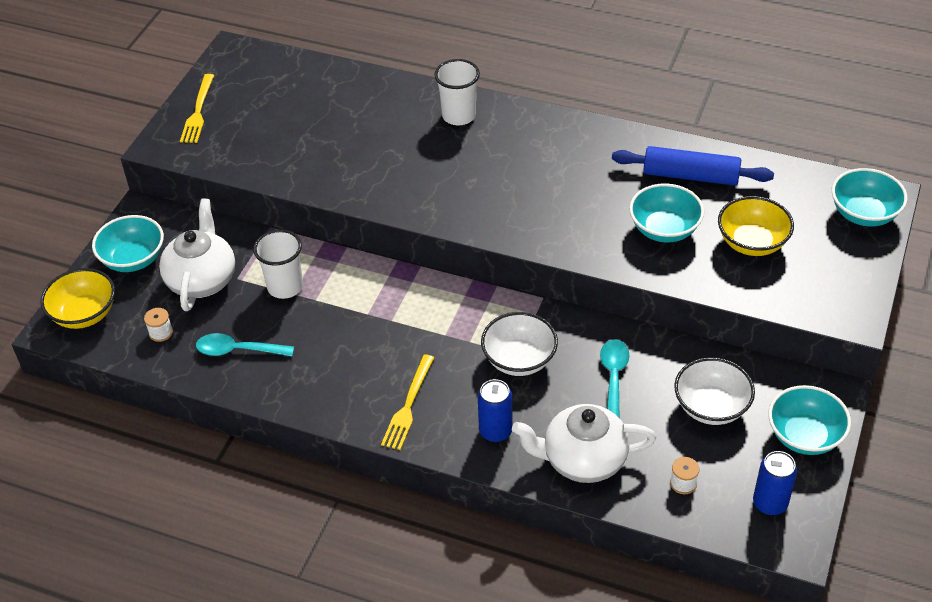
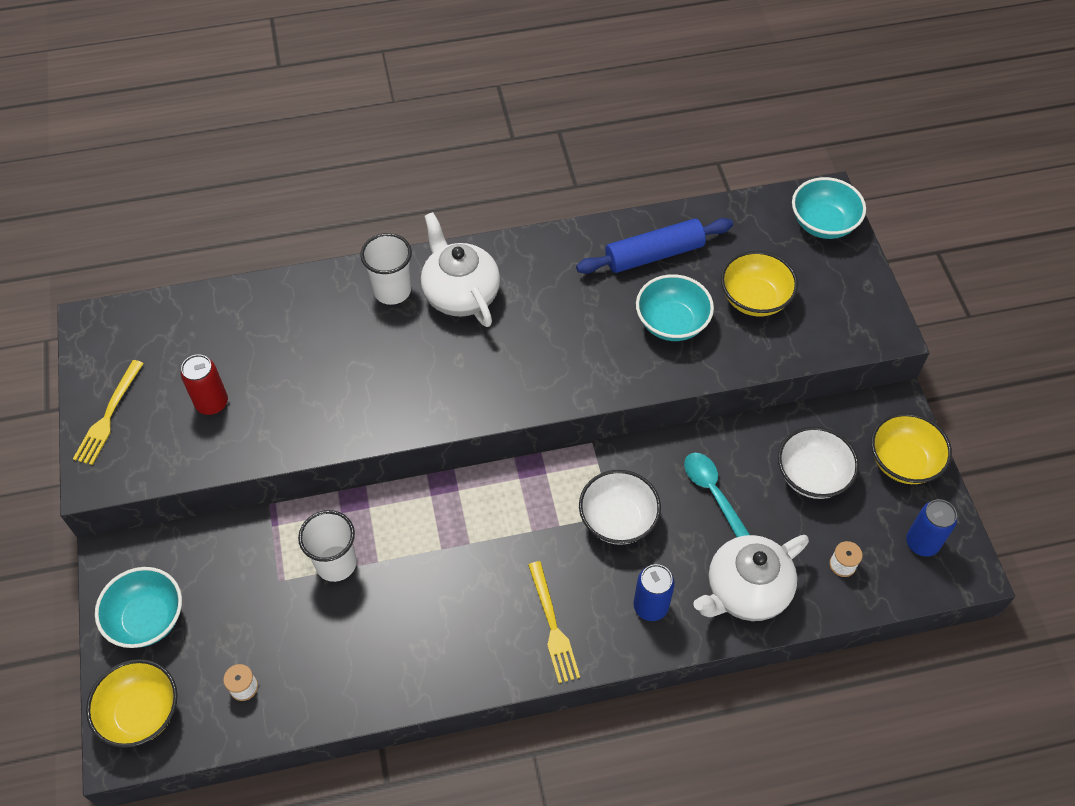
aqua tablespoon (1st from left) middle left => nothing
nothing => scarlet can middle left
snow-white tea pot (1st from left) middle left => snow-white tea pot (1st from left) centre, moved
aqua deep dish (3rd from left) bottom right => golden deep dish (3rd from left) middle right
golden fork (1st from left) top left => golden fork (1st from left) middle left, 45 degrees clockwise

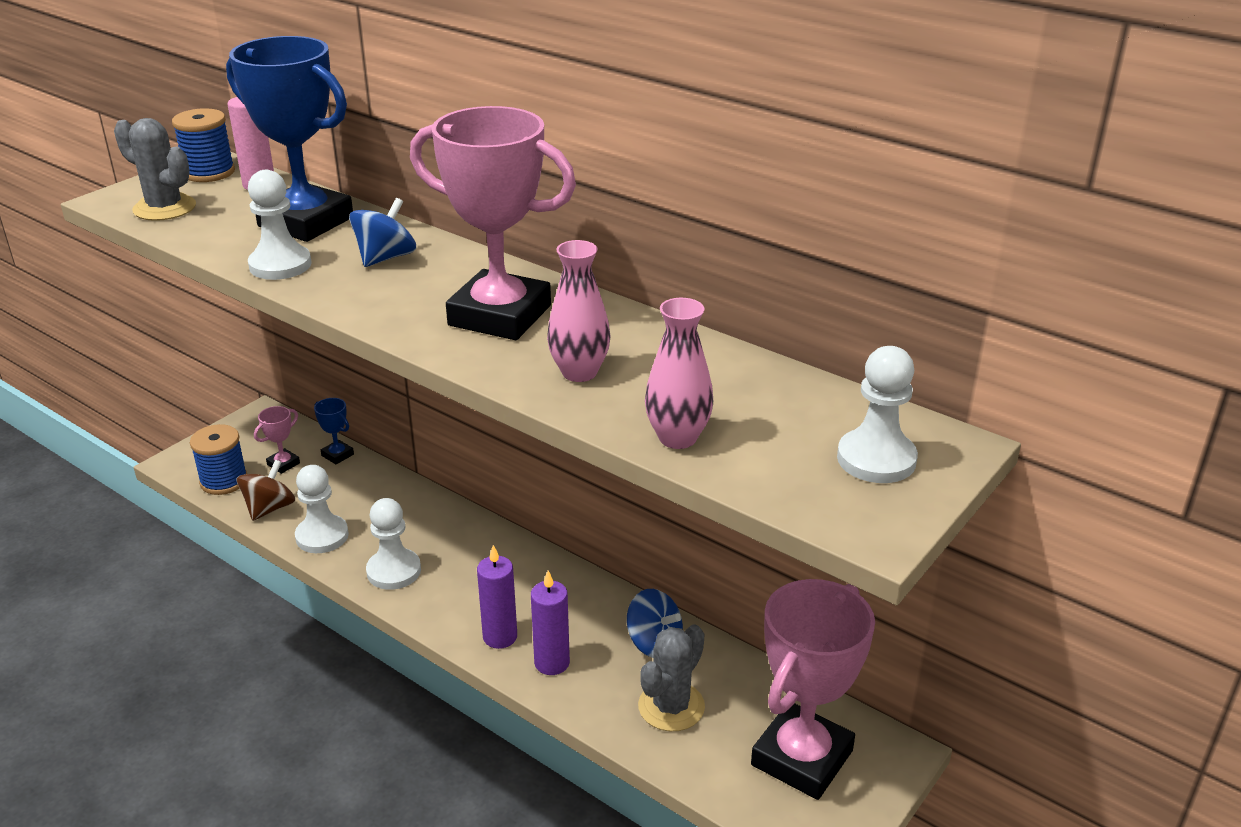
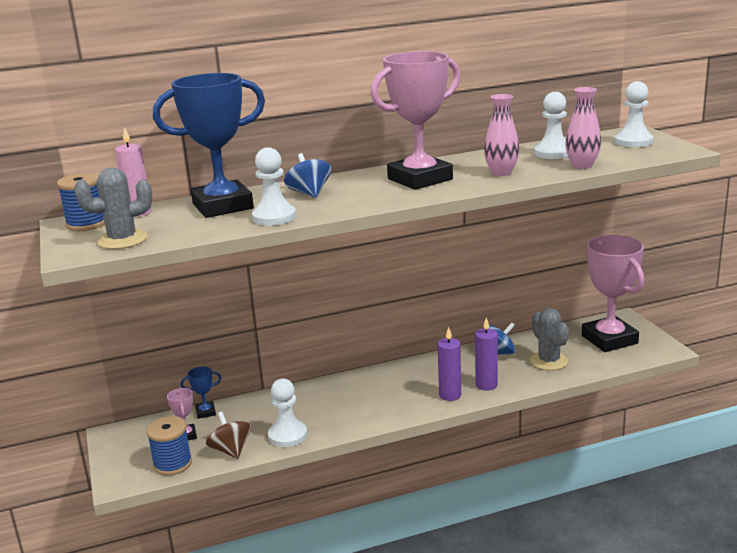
snow-white pawn (3rd from left) middle left => snow-white pawn (3rd from left) top right, moved

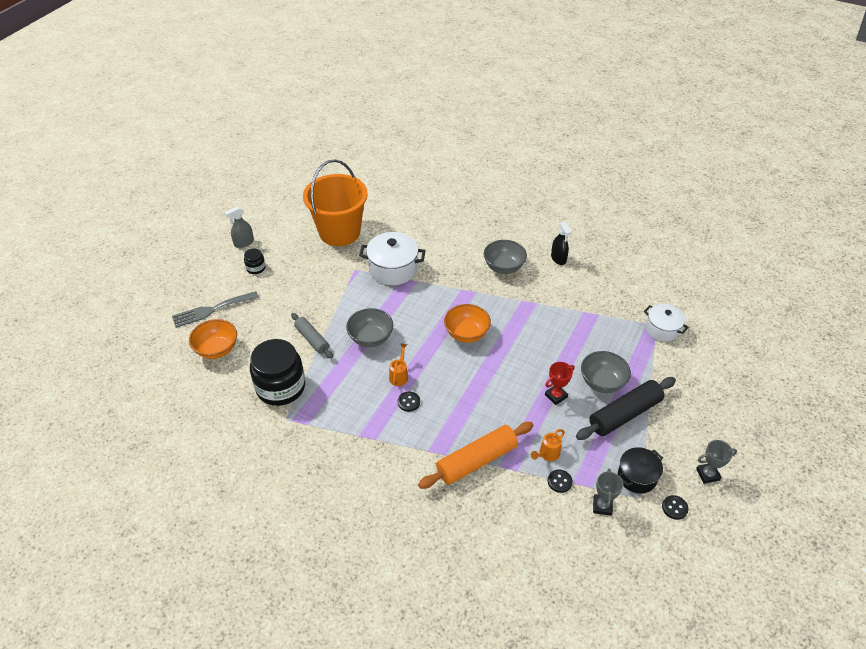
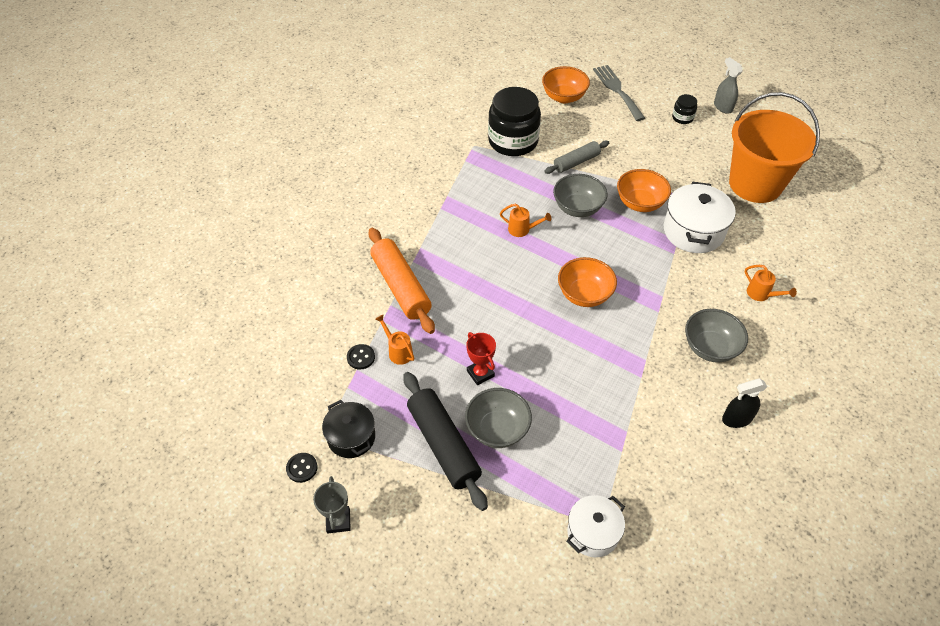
black sewing button (1st from left) centre => nothing
ash-grey trophy (1st from left) bottom right => nothing
nothing => bright orange deep dish (3rd from left) top right
nothing => bright orange sprinkling can (3rd from left) middle right

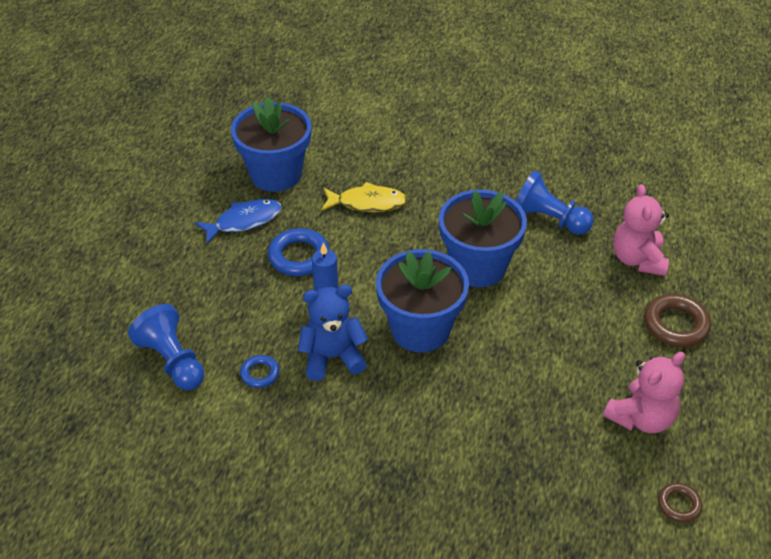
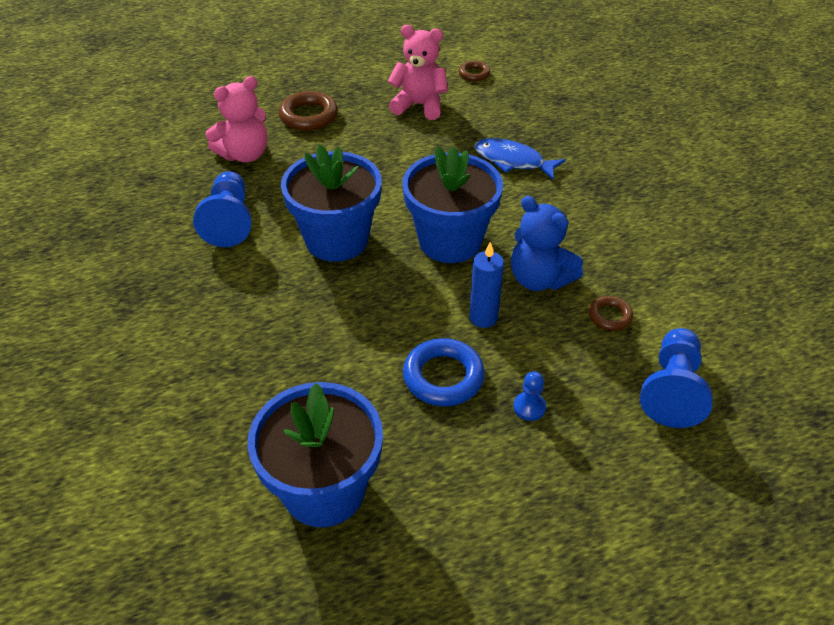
golden fish centre => nothing
nothing => cobalt pawn (2nd from left) centre
cobalt fish middle left => cobalt fish top centre, moved
cobalt torus (1st from left) centre => russet torus (3rd from left) middle right

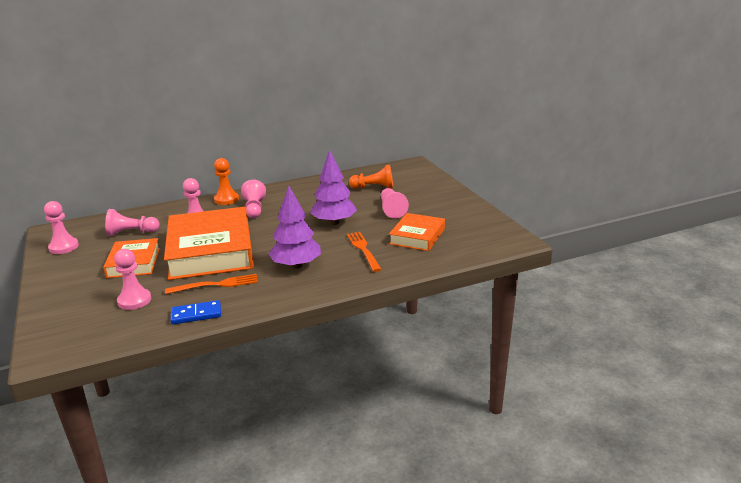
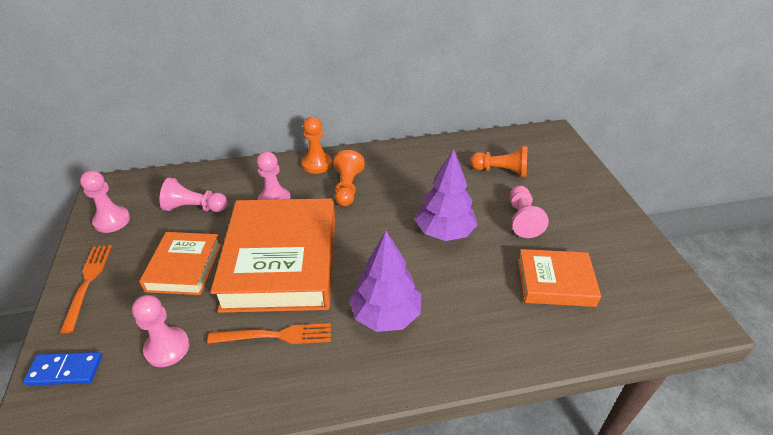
cobalt domino piece middle left => cobalt domino piece bottom left, moved
bright orange fork (2nd from left in the first image) centre => bright orange fork (1st from left) middle left, moved
pink pawn (5th from left) centre => bright orange pawn (2nd from left) centre
bright orange book (3rd from left) centre => bright orange book (3rd from left) middle right, 60 degrees clockwise

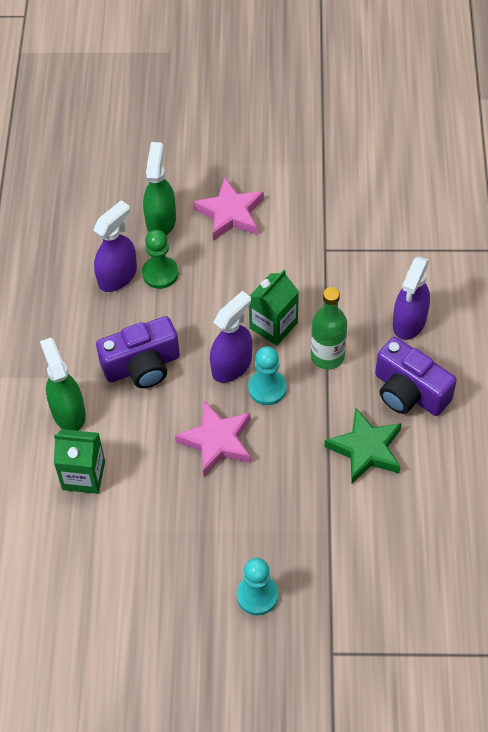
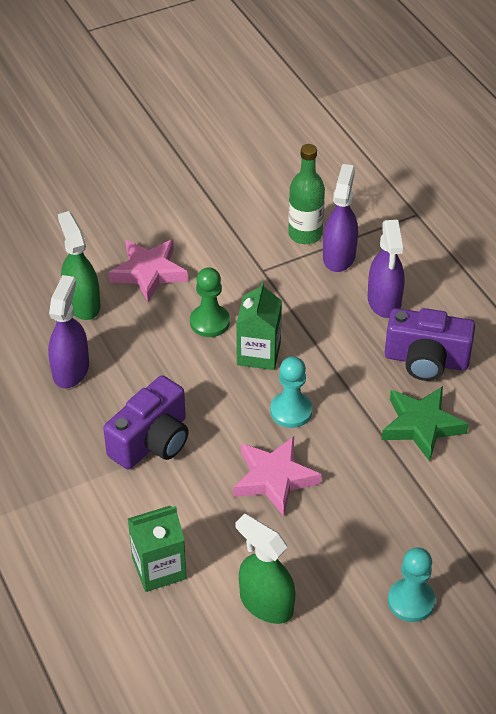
green spray bottle (1st from left in the first image) middle left => green spray bottle (2nd from left) bottom centre, moved
green pawn middle left => green pawn centre, moved
purple spray bottle (2nd from left) centre => purple spray bottle (2nd from left) top right, moved
green flask middle right => green flask top centre, moved

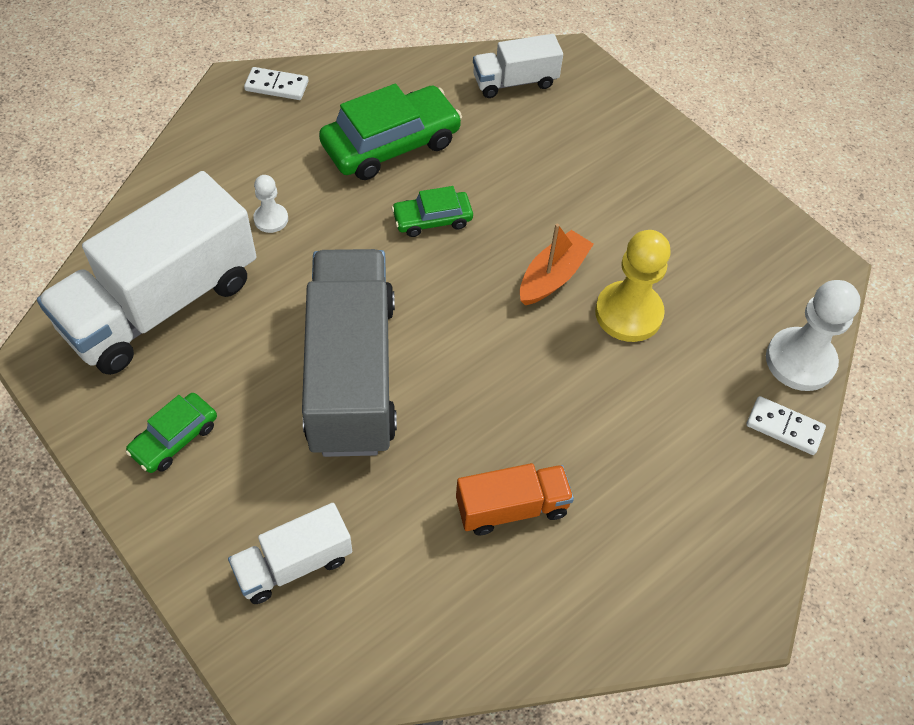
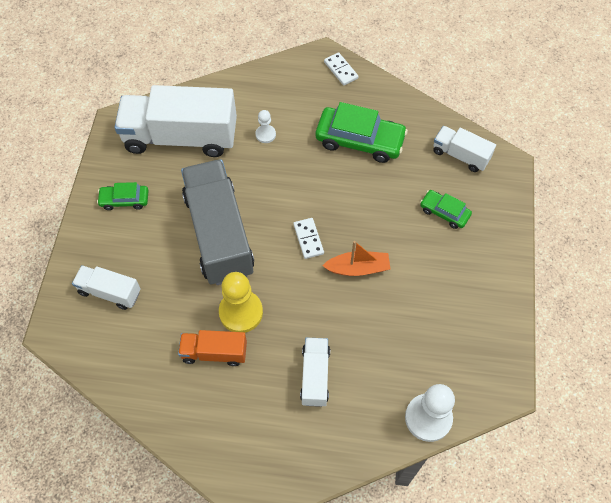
nothing => snow-white lorry (3rd from left) bottom centre
green automobile (3rd from left) top centre => green automobile (3rd from left) middle right, moved
golden pawn middle right => golden pawn centre, moved
snow-white domino piece (2nd from left in the first image) middle right => snow-white domino piece (1st from left) centre, moved
ash-grey lorry centre, 60 degrees counterclockwise
bright orange lorry bottom centre, 150 degrees clockwise

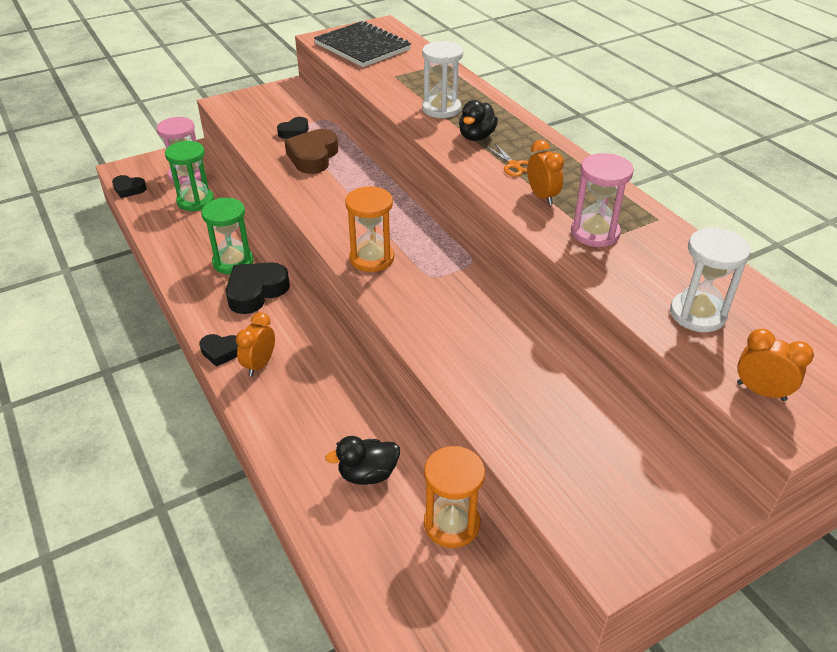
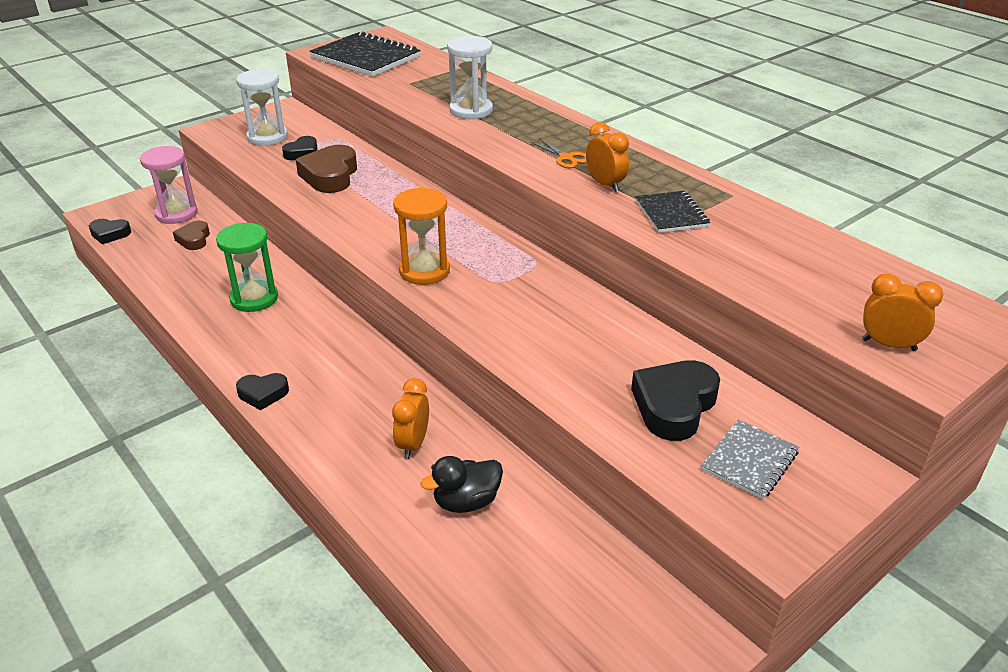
bright orange sand timer (2nd from left) bottom centre => nothing
black rubber duck (2nd from left) top centre => nothing
nothing => ash-grey notepad bottom right
black heart shape (3rd from left in the first image) middle left => black heart shape (4th from left) middle right, moved
bright orange clock (1st from left) middle left => bright orange clock (1st from left) centre, moved
snow-white sand timer (2nd from left in the first image) middle right => snow-white sand timer (1st from left) top left, moved
green sand timer (1st from left) top left => russet heart shape (1st from left) middle left
pink sand timer (2nd from left) top right => black notepad (2nd from left) top right

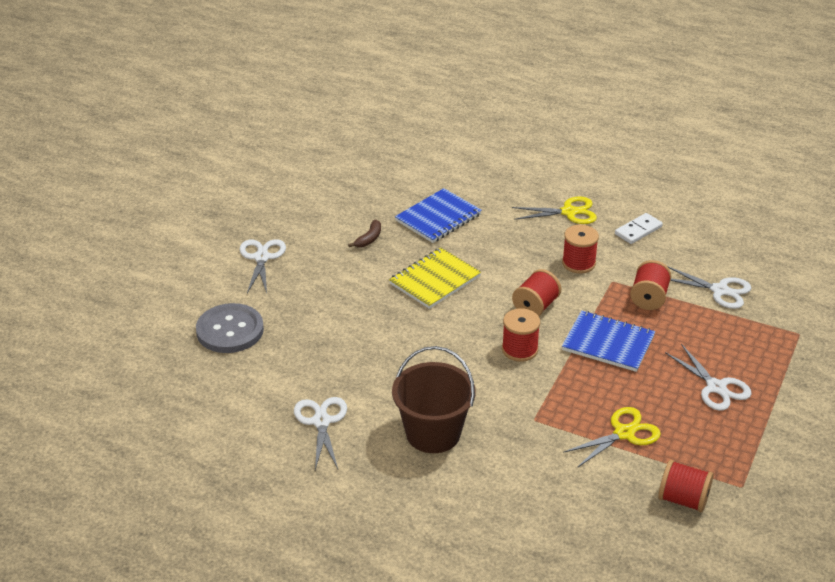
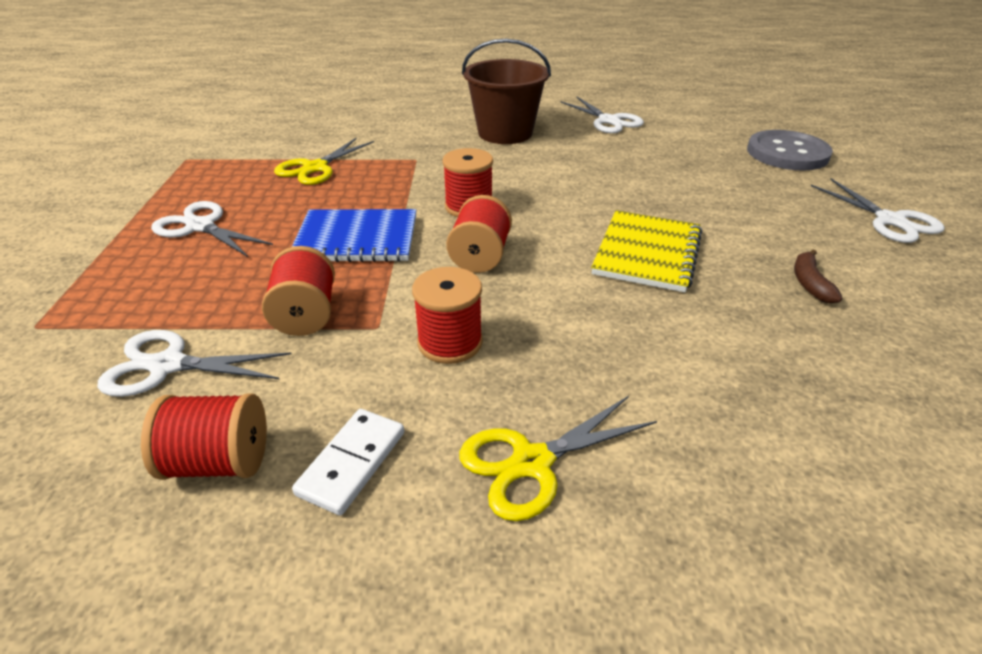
cobalt notepad (1st from left) centre => nothing
scarlet spool (5th from left in the first image) bottom right => scarlet spool (1st from left) bottom left, moved

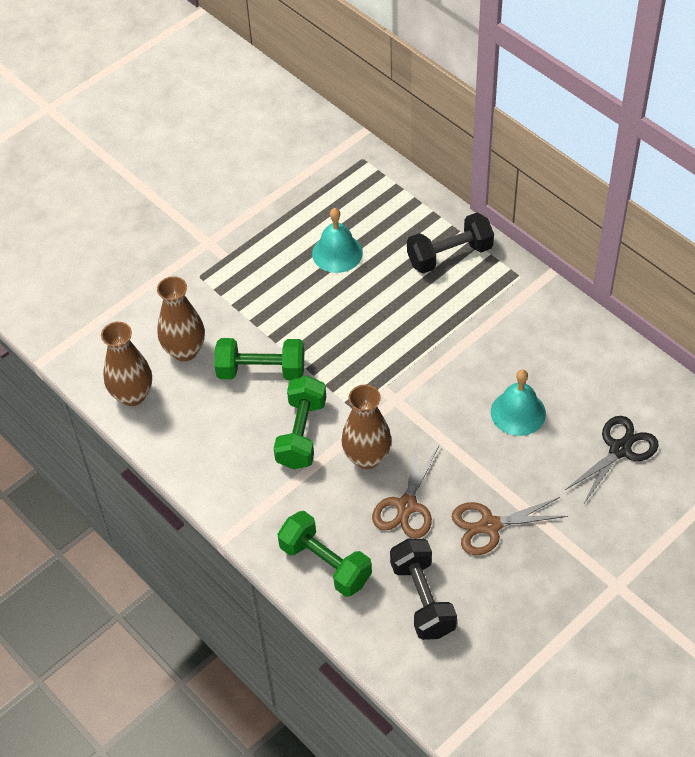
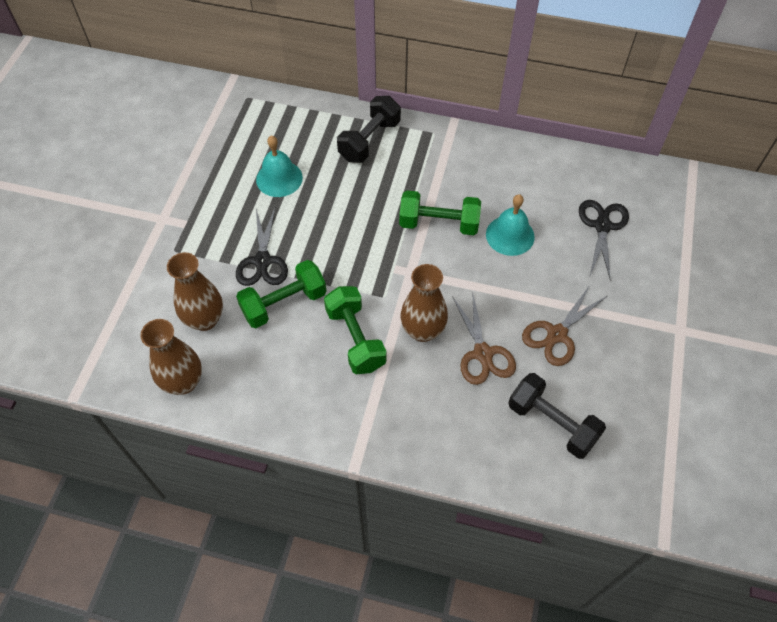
nothing => black pair of scissors (1st from left) centre
green free weight (3rd from left) bottom centre => green free weight (3rd from left) centre, moved

